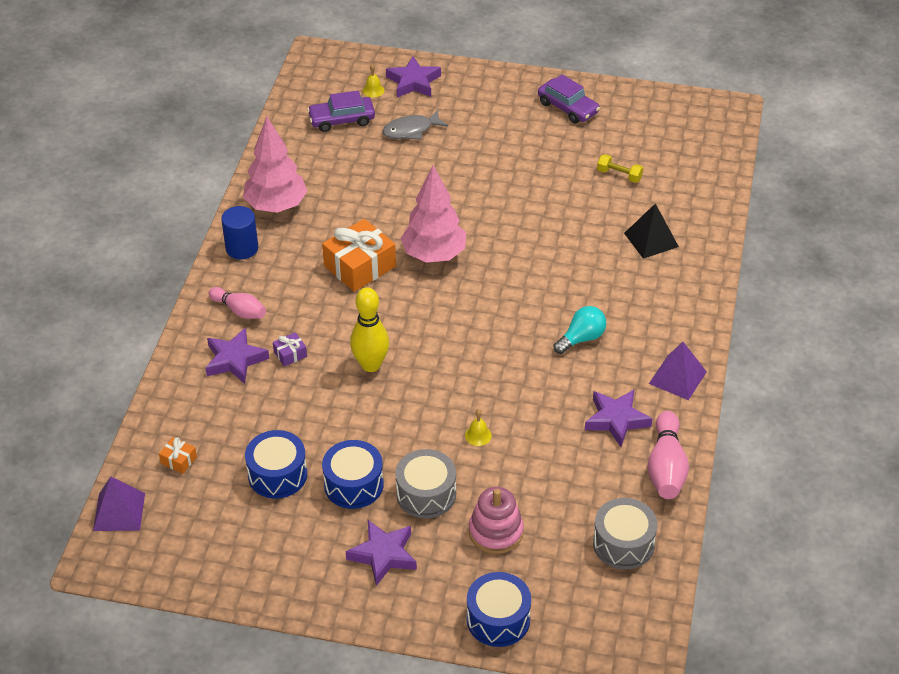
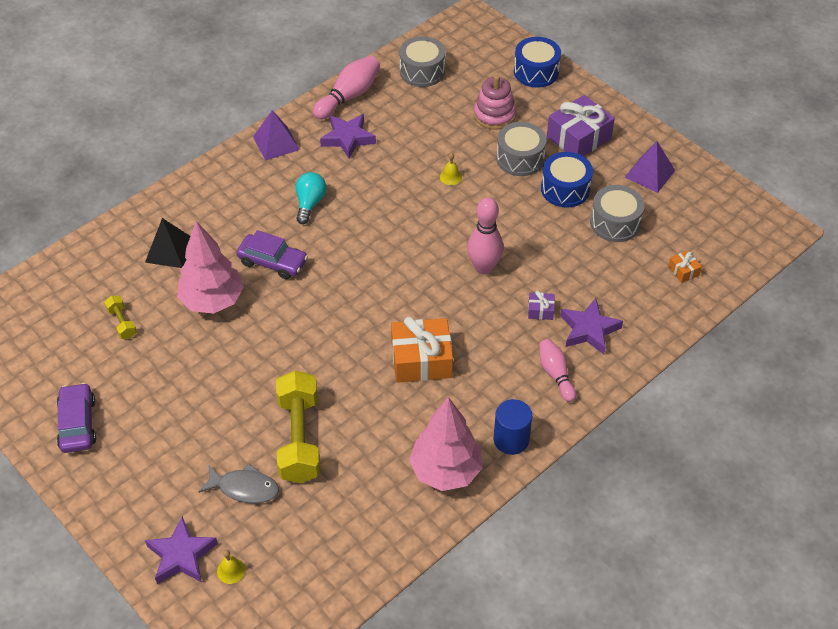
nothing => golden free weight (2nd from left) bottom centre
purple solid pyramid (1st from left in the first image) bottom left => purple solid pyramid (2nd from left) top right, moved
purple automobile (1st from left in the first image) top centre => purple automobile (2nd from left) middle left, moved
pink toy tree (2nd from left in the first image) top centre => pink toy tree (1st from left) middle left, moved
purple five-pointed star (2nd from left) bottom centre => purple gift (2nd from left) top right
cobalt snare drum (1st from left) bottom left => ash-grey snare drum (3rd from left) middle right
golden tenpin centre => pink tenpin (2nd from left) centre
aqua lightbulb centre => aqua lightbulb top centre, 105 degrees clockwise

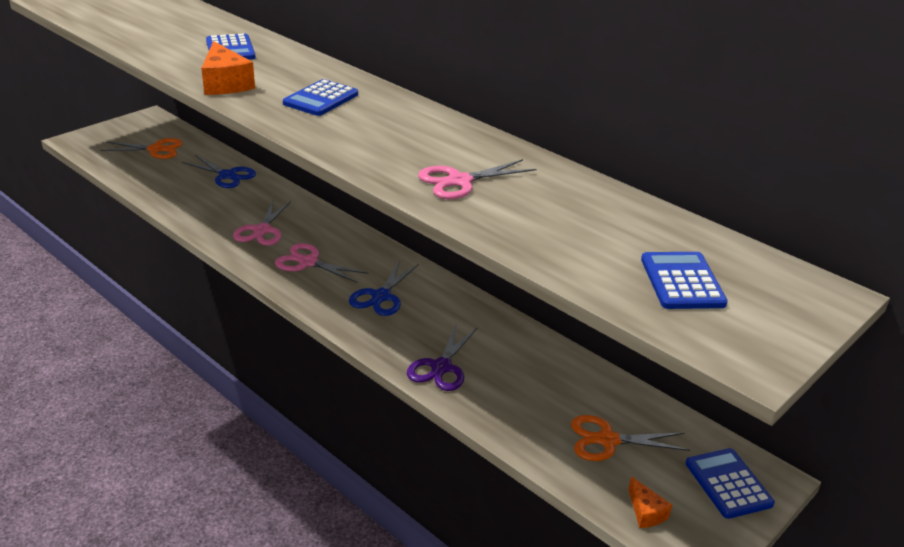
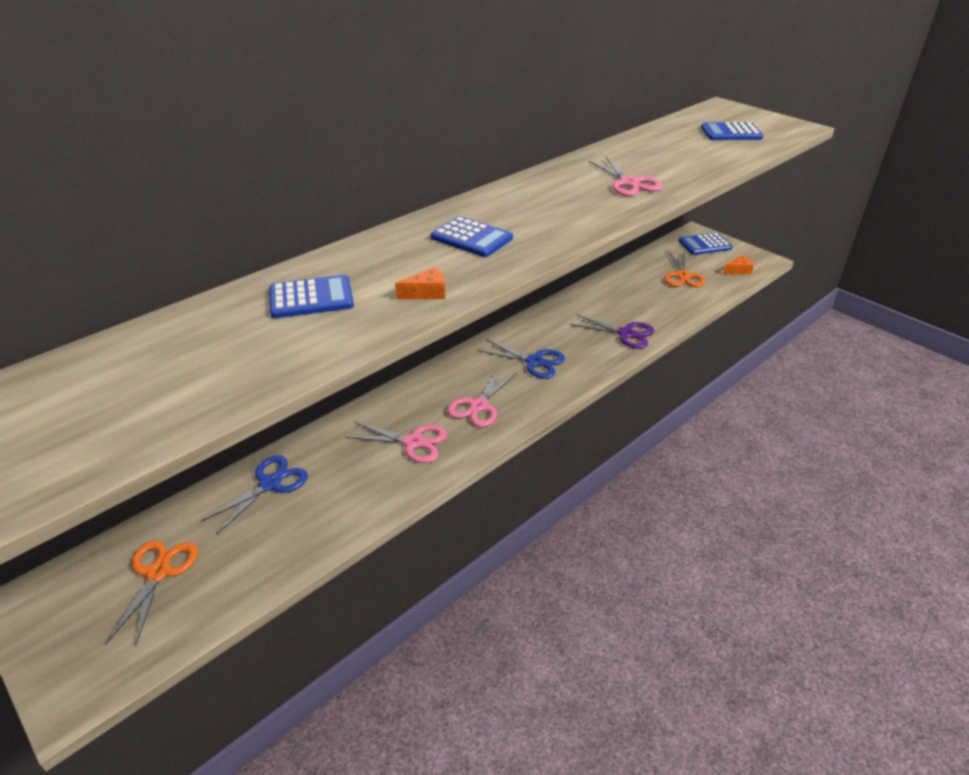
bright orange cheese (1st from left) top left => bright orange cheese (1st from left) centre, x0.55

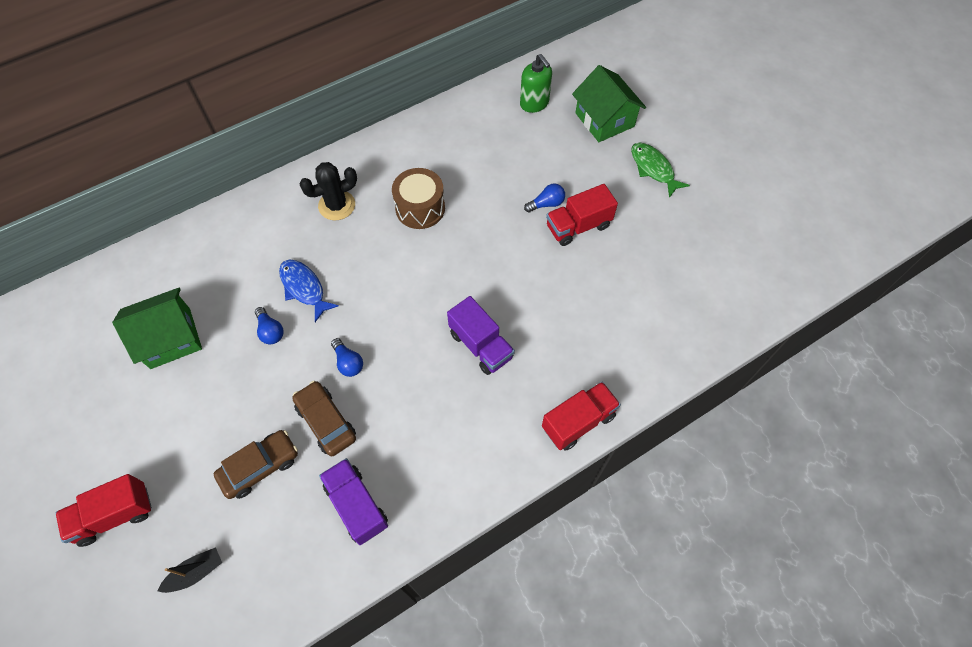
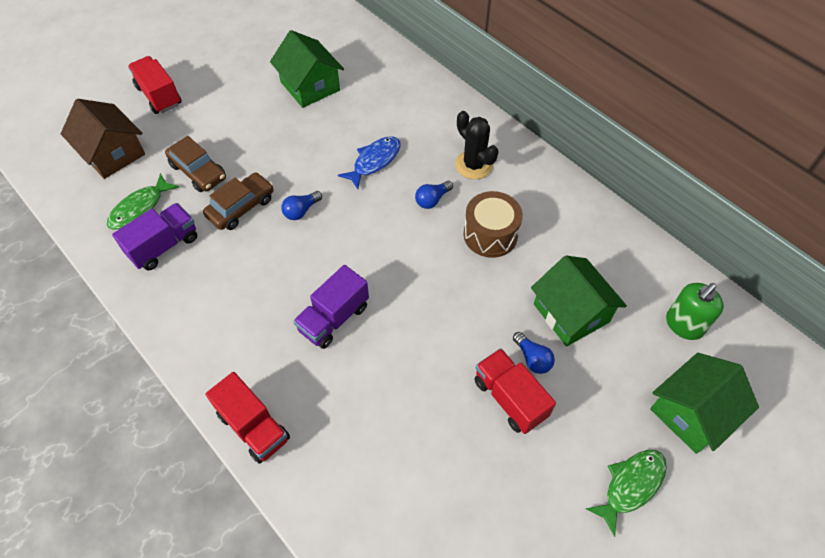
nothing => green fish (1st from left) middle left
nothing => green toy house (2nd from left) middle right
cobalt lightbulb (1st from left in the first image) middle left => cobalt lightbulb (2nd from left) centre, moved
black boat bottom left => russet toy house top left

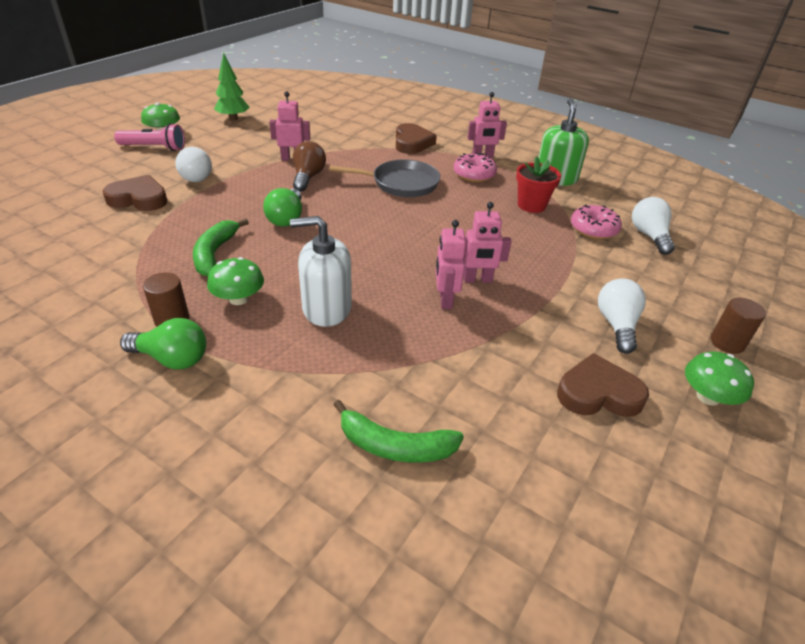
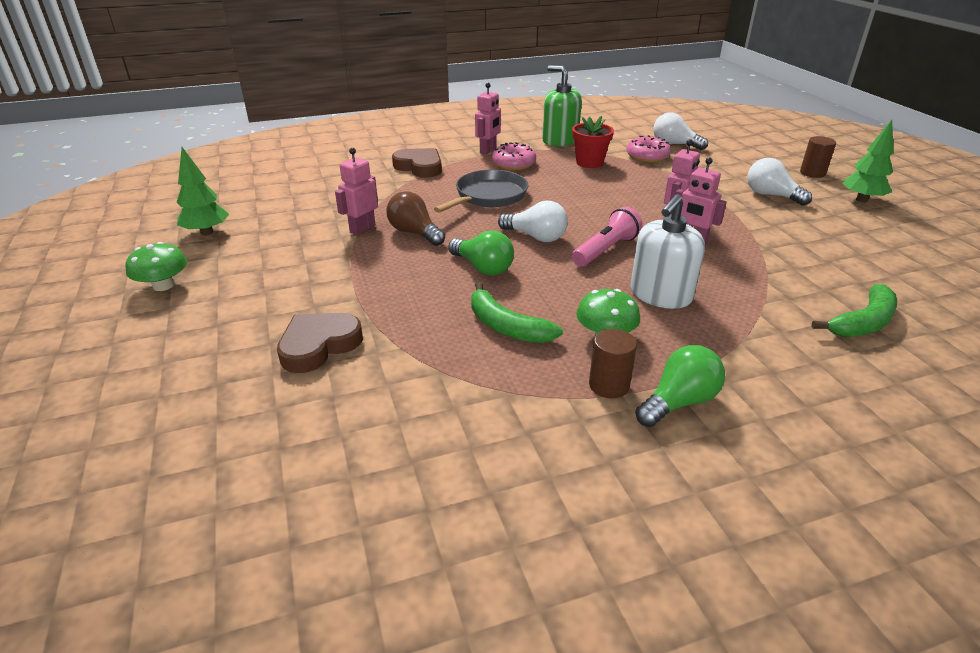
russet heart shape (3rd from left) middle right => nothing
pink pocket torch top left => pink pocket torch centre, moved
snow-white lightbulb (1st from left) top left => snow-white lightbulb (1st from left) centre, moved
green mushroom (3rd from left) middle right => green toy tree (2nd from left) top right

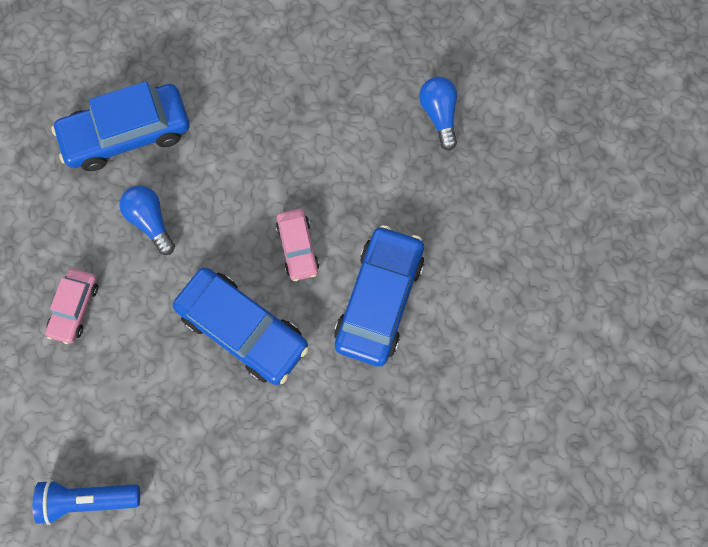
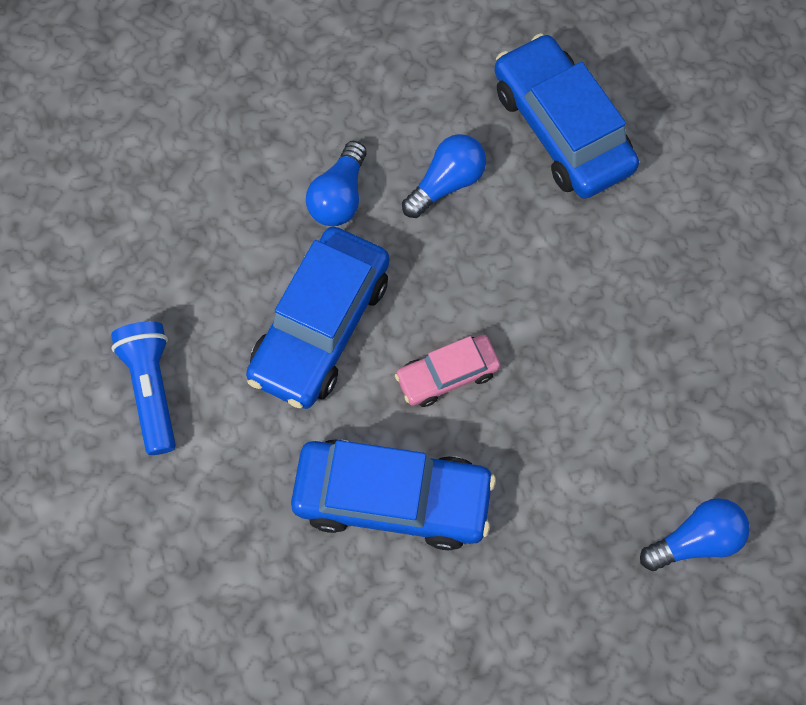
pink automobile (1st from left) middle left => nothing
nothing => cobalt lightbulb (1st from left) top centre
cobalt pocket torch bottom left => cobalt pocket torch middle left, moved

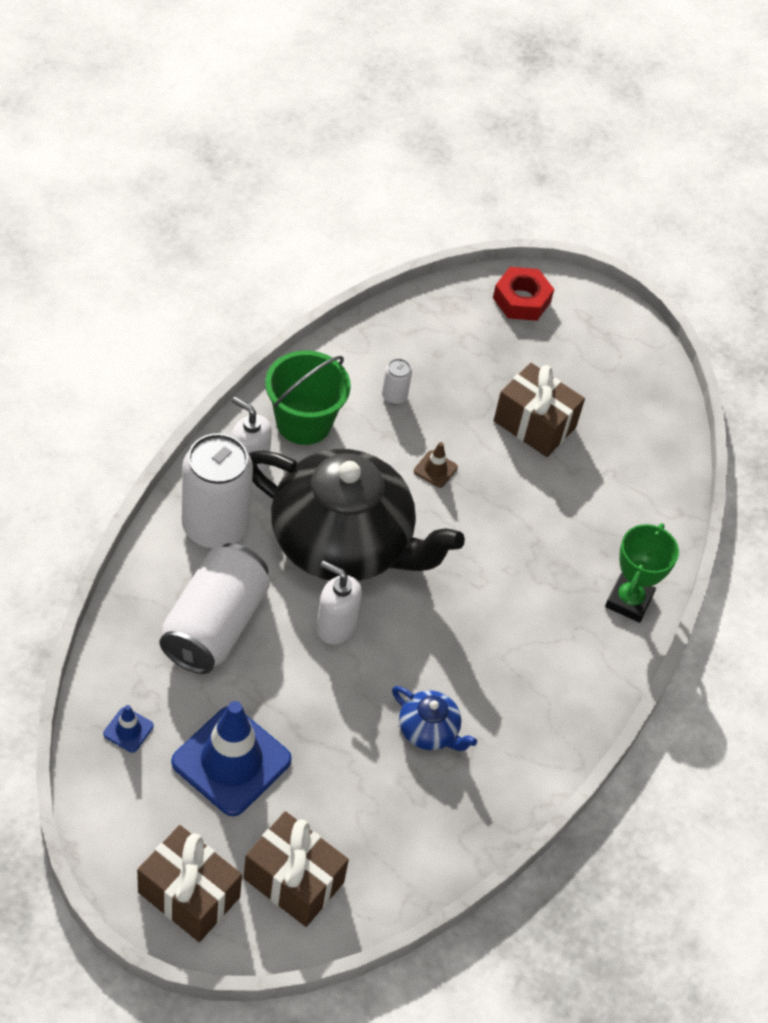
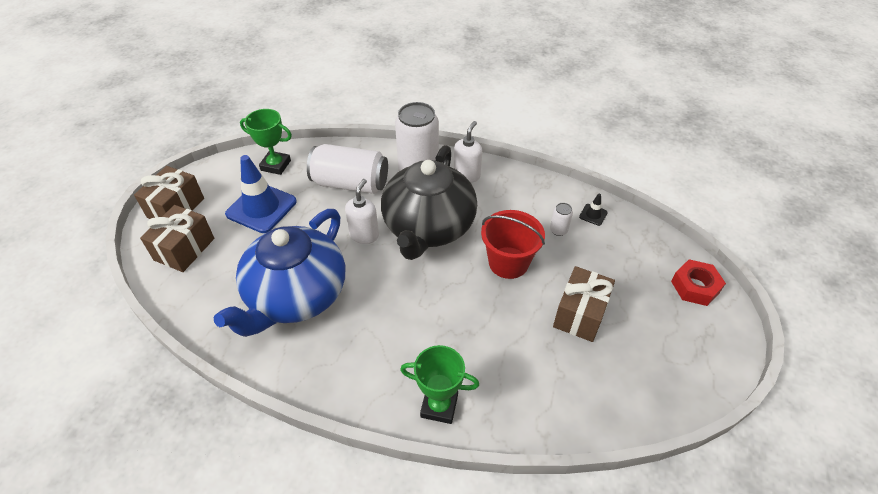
green sand bucket centre => nothing
nothing => black road cone middle right
cobalt road cone (1st from left) bottom left => green trophy (1st from left) top left
russet road cone centre => scarlet sand bucket centre
cobalt tea pot bottom centre => cobalt tea pot middle left, x2.44

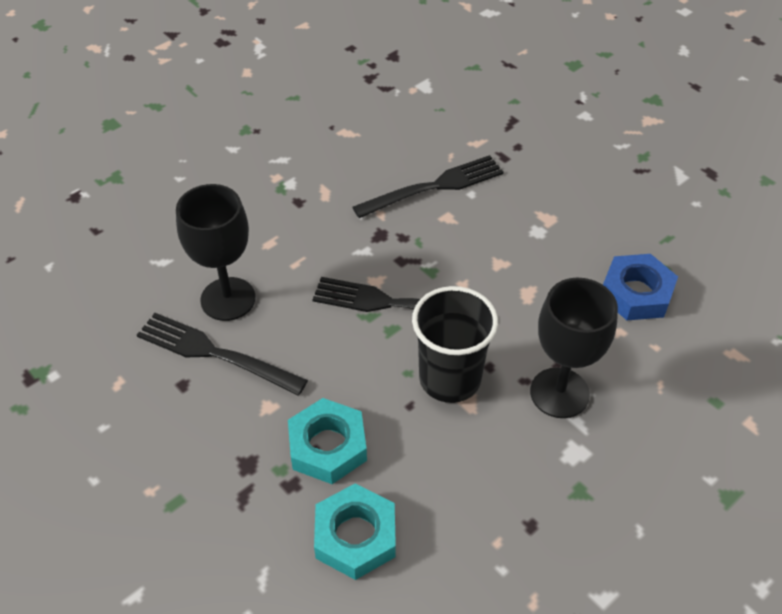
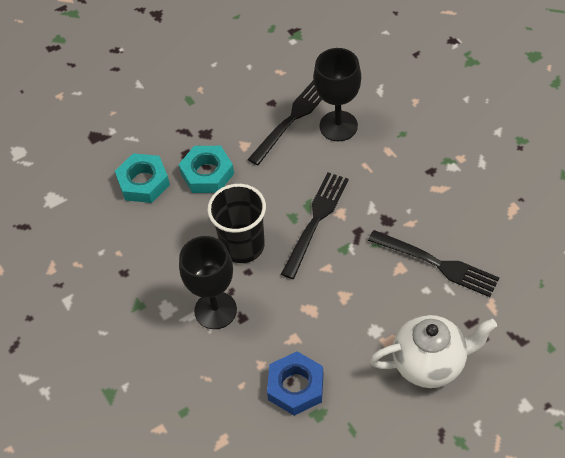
nothing => snow-white tea pot bottom right
black fork (3rd from left) top centre => black fork (3rd from left) middle right, 45 degrees counterclockwise

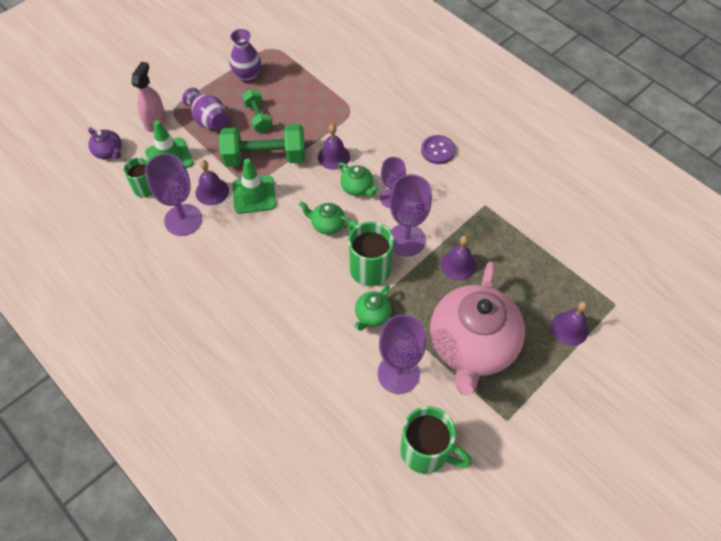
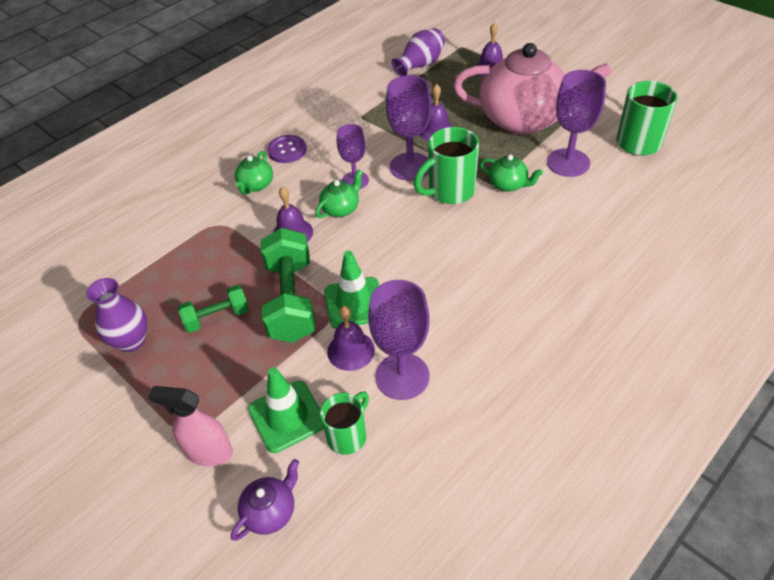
purple tall vase (1st from left in the first image) top left => purple tall vase (2nd from left) top centre, moved
green tea pot (1st from left) centre => green tea pot (1st from left) top left, moved

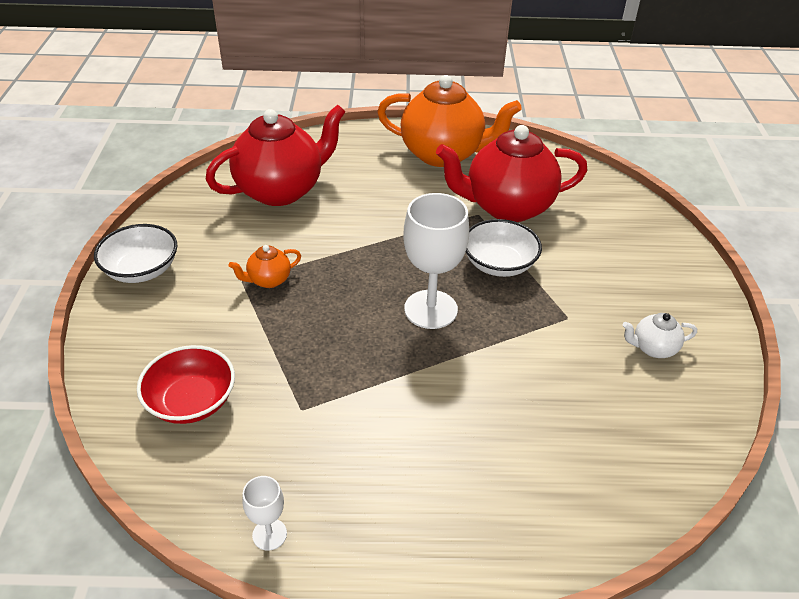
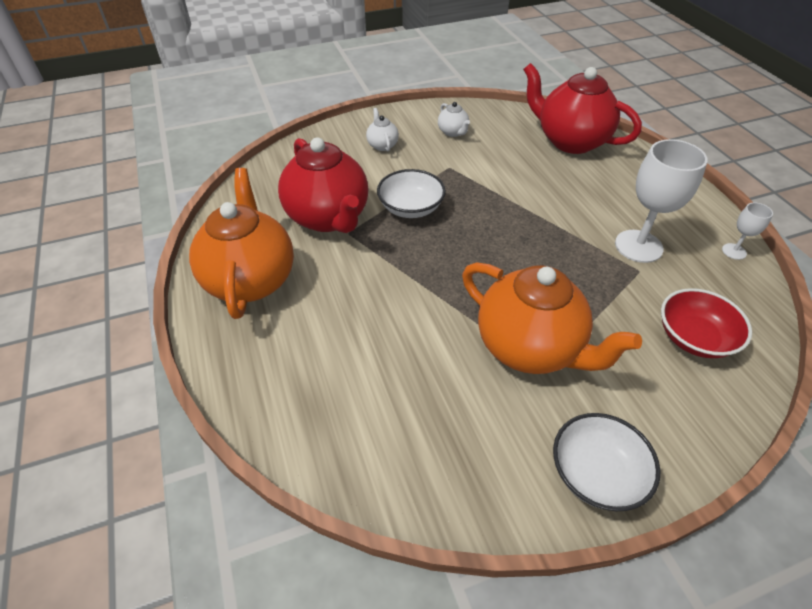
nothing => snow-white tea pot (1st from left) top centre
scarlet tea pot (1st from left in the first image) top centre => scarlet tea pot (2nd from left) top right, moved
snow-white chalice (2nd from left in the first image) centre => snow-white chalice (1st from left) top right, moved
bright orange tea pot (1st from left in the first image) middle left => bright orange tea pot (2nd from left) middle right, x2.32

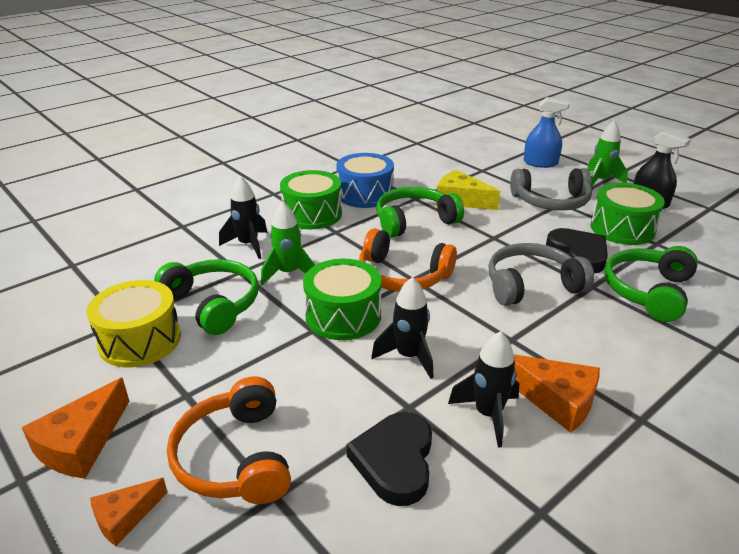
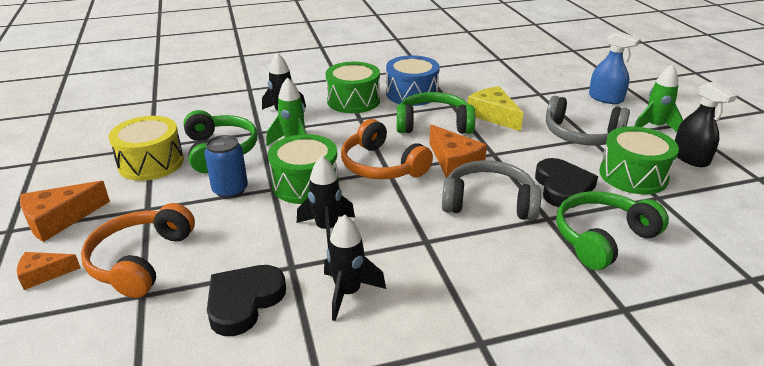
nothing => cobalt can middle left
bright orange cheese (3rd from left) bottom right => bright orange cheese (3rd from left) centre, moved

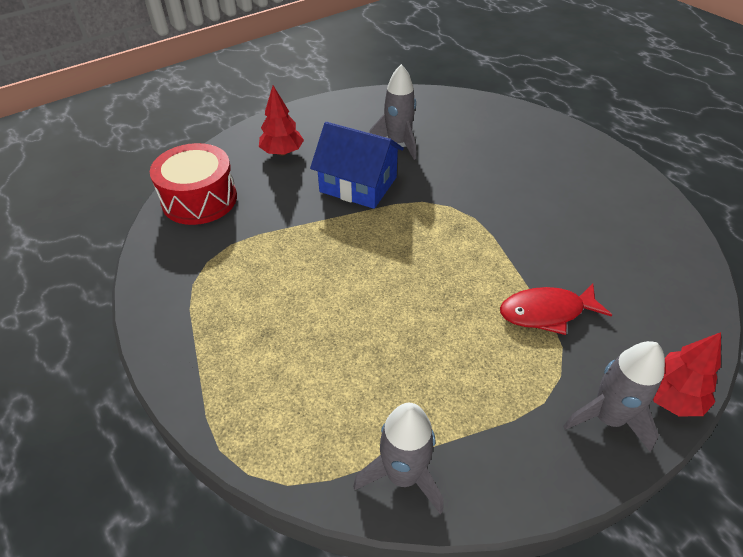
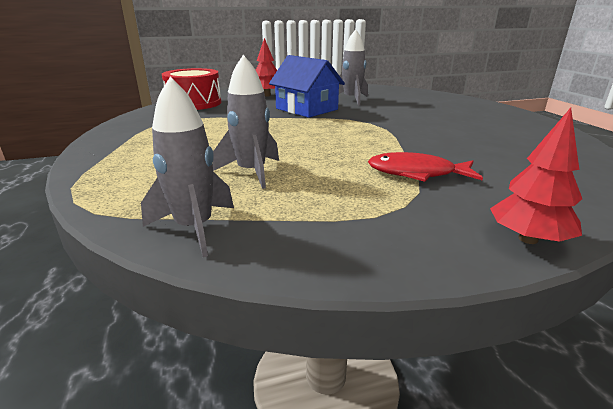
ash-grey rocket (3rd from left in the first image) bottom right => ash-grey rocket (2nd from left) top centre, moved

